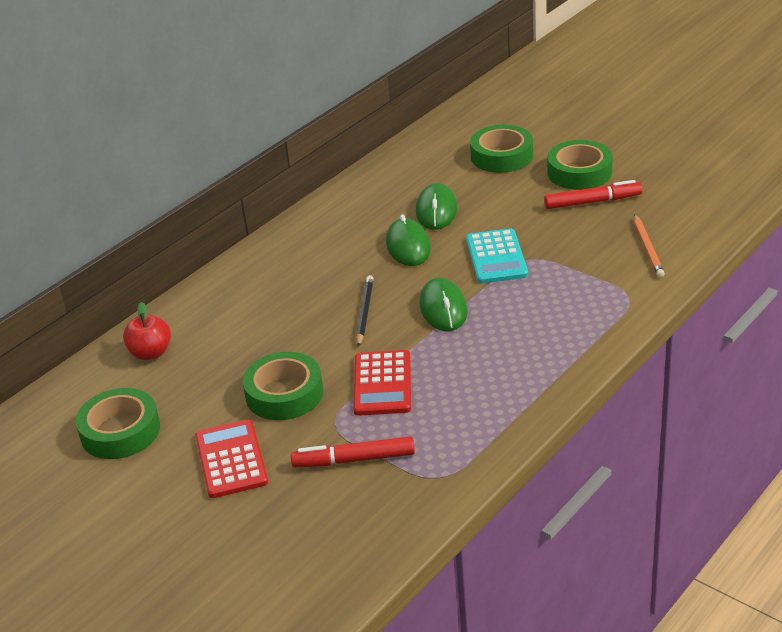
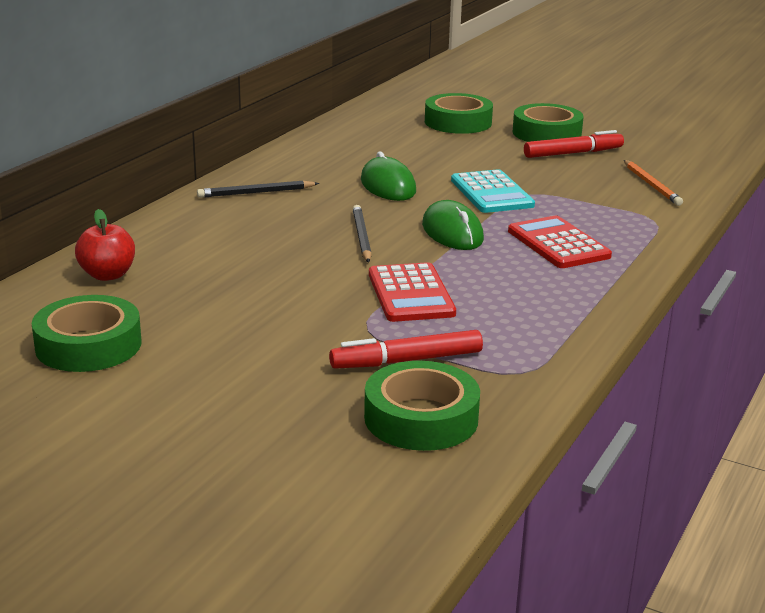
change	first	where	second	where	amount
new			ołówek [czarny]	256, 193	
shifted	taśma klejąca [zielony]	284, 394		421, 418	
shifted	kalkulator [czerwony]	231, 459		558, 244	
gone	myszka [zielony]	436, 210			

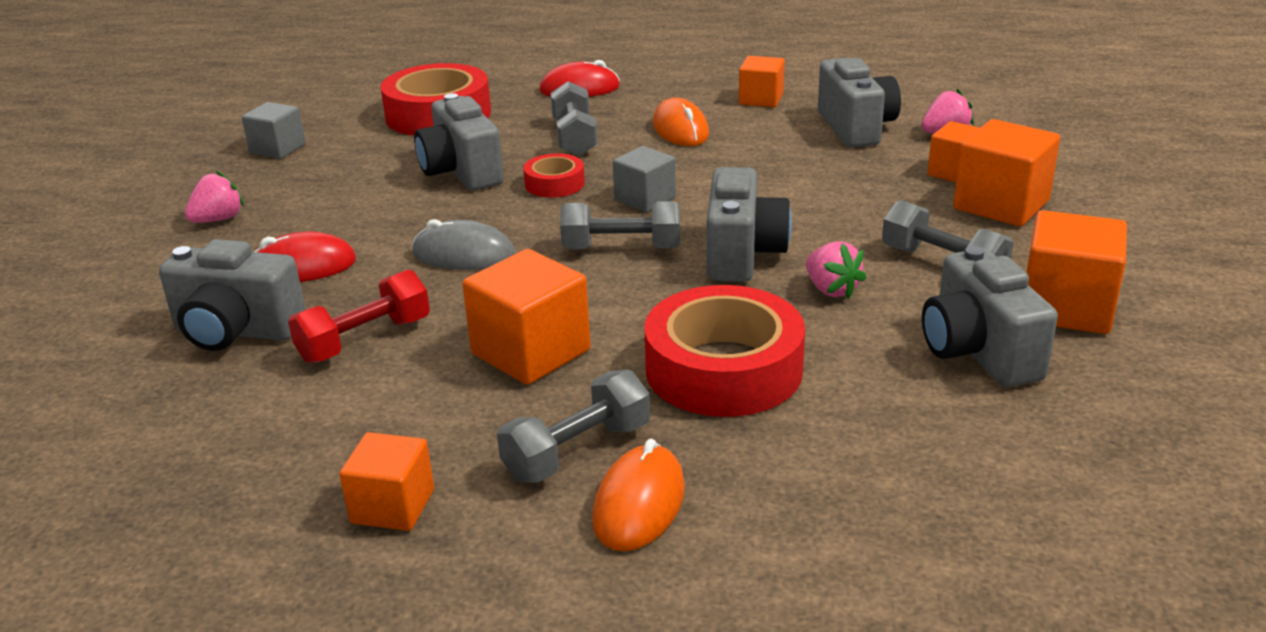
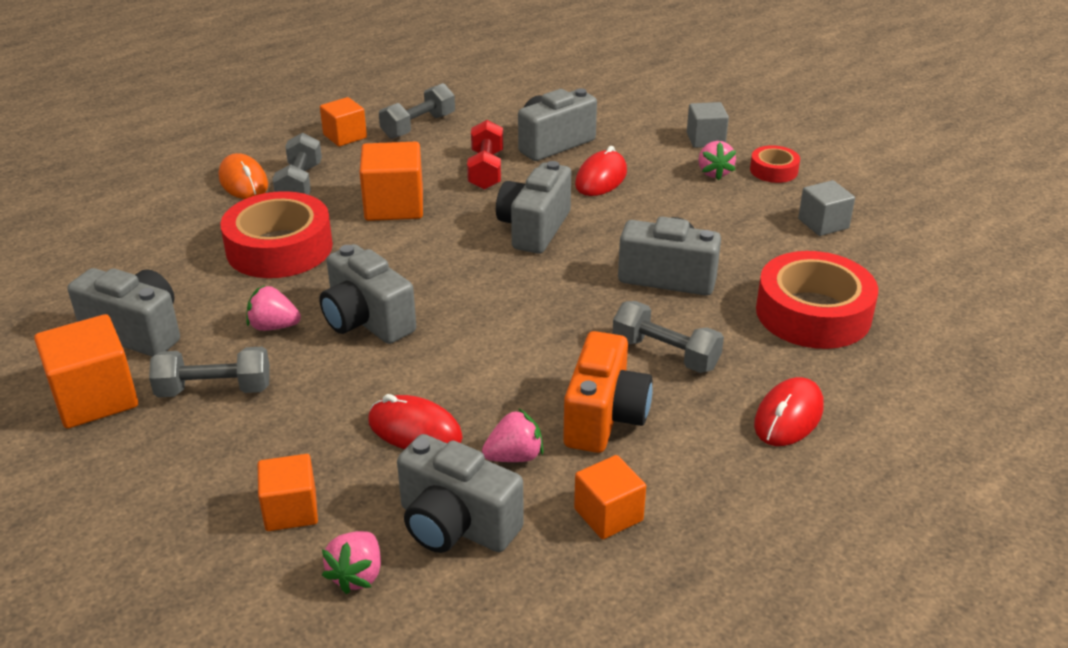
change	first	where	second	where	amount
new			myszka [czerwony]	415, 430	
shifted	hantel [szary]	622, 248		418, 126	
new			truskawka [różowy]	514, 456	
swapped	myszka [szary]	463, 255	aparat fotograficzny [szary]	534, 229	
swapped	myszka [pomarańczowy]	680, 129	aparat fotograficzny [pomarańczowy]	604, 417	
shifted	sześcian [szary]	645, 199		705, 139	
shifted	taśma klejąca [czerwony]	554, 184		773, 170	
gone	sześcian [pomarańczowy]	1001, 205			

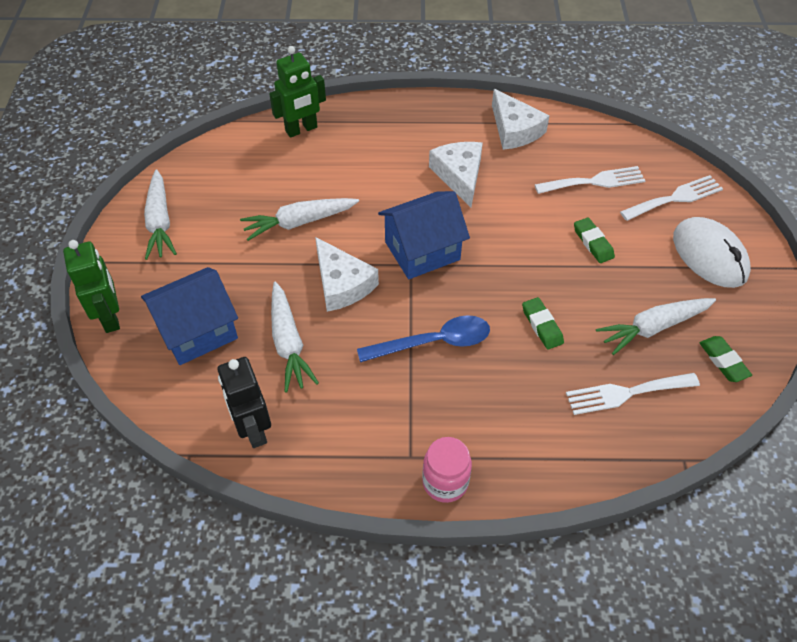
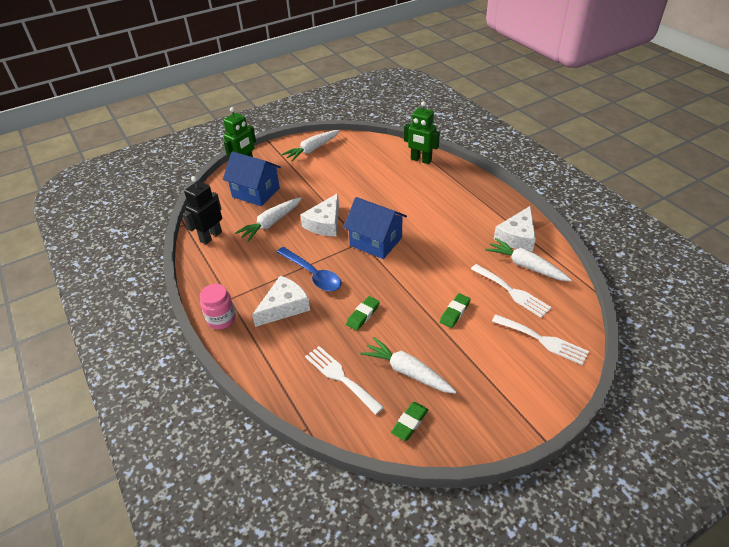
change	first	where	second	where	amount
shifted	ser [biały]	459, 176		284, 307	
shifted	marchewka [biały]	299, 222		526, 266	
gone	myszka [biały]	709, 255			

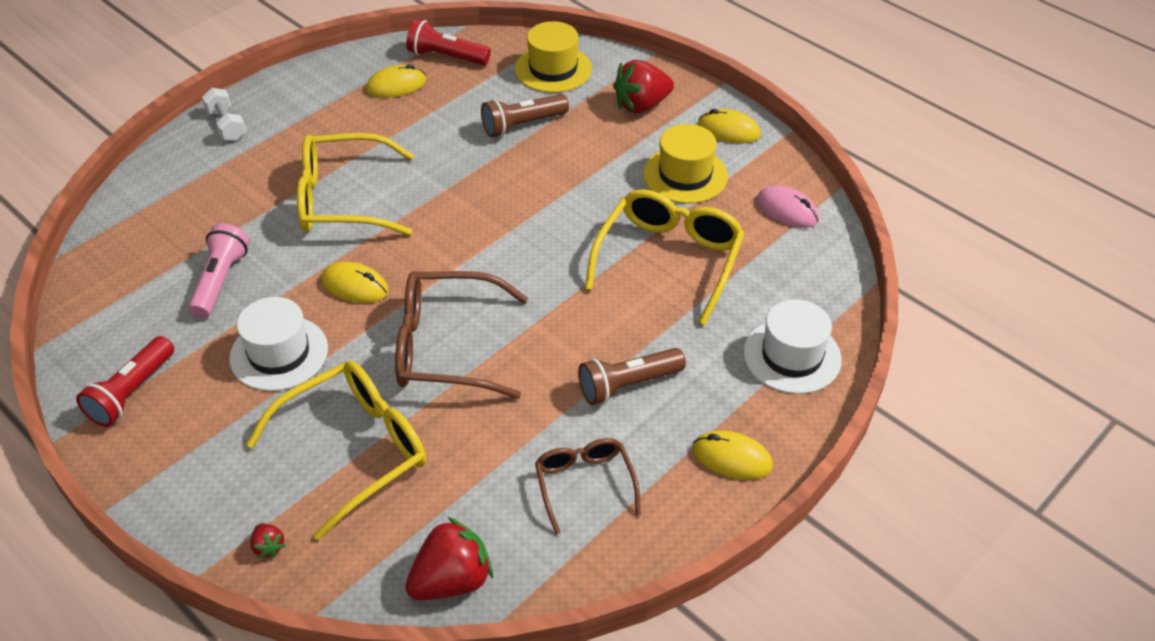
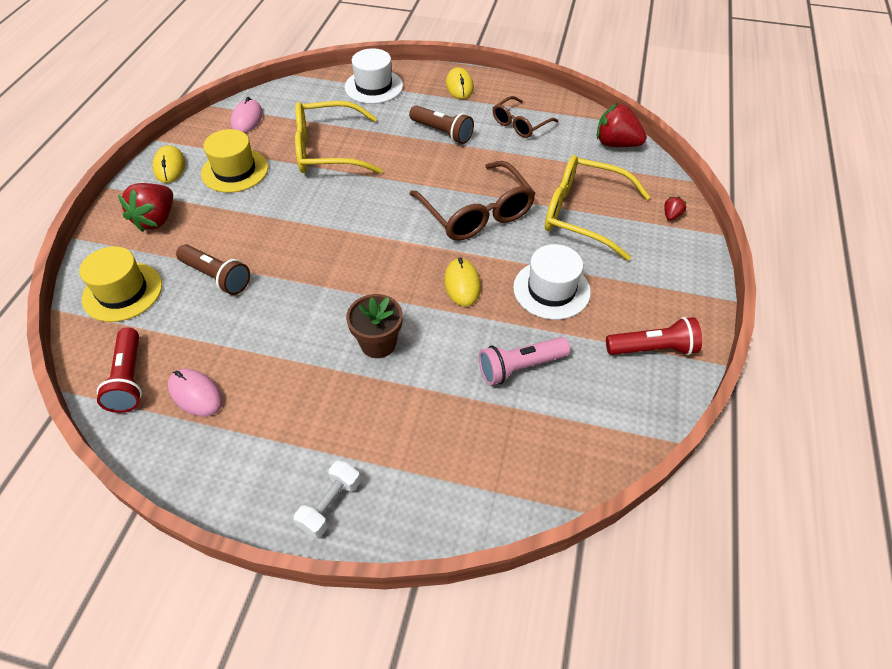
change	first	where	second	where	amount
rotated	truskawka [czerwony]	641, 105		156, 219	75 degrees clockwise
repainted	myszka [żółty]	396, 85	myszka [różowy]	196, 394	
swapped	okulary [żółty]	342, 199	doniczka [brązowy]	378, 343	

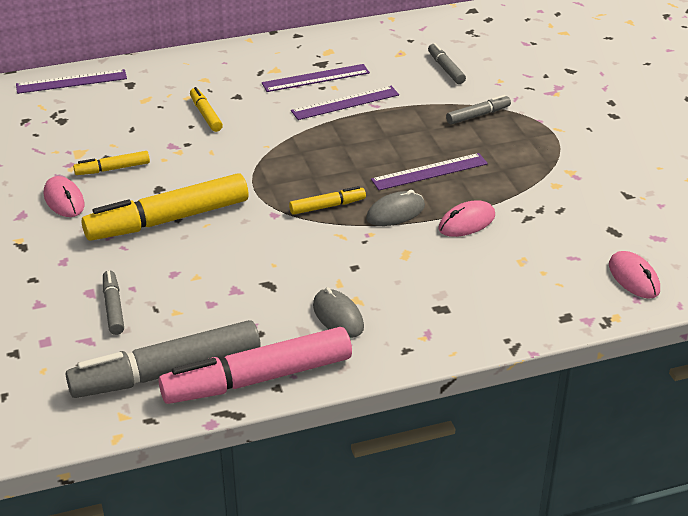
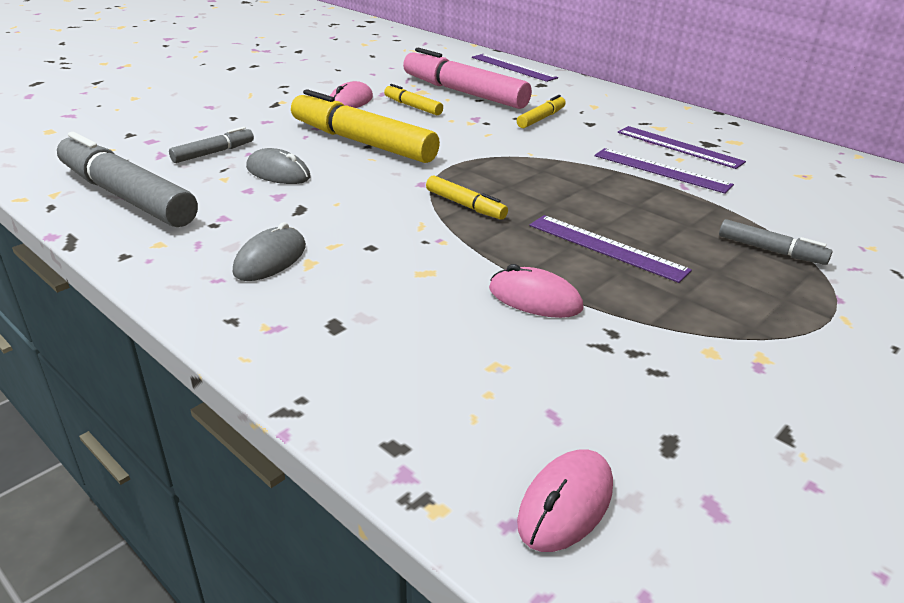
change	first	where	second	where	amount
shifted	myszka [szary]	395, 212		278, 173	
shifted	flamaster [różowy]	258, 379		464, 93	
gone	flamaster [szary]	446, 69			

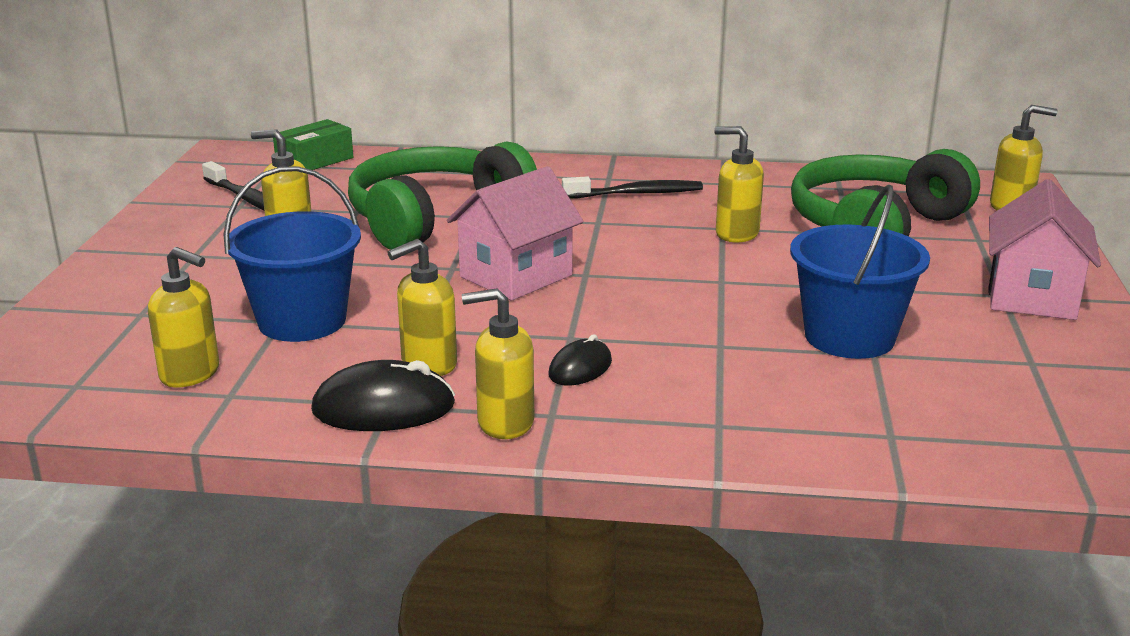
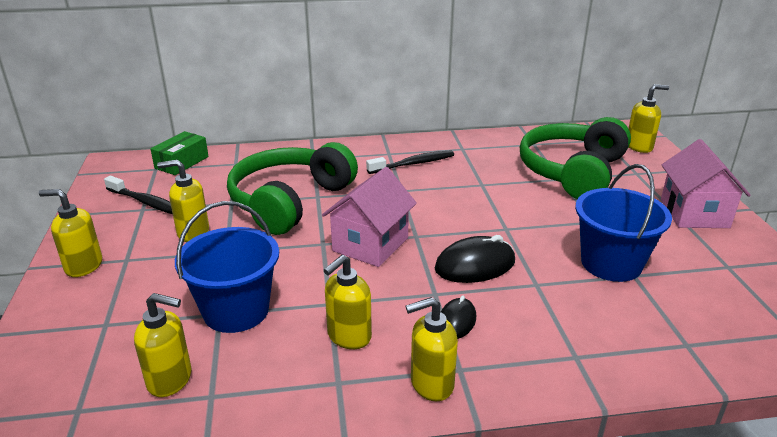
change	first	where	second	where	amount
shifted	dozownik mydła [żółty]	736, 234		83, 266	
shifted	myszka [czarny]	383, 408		475, 265	

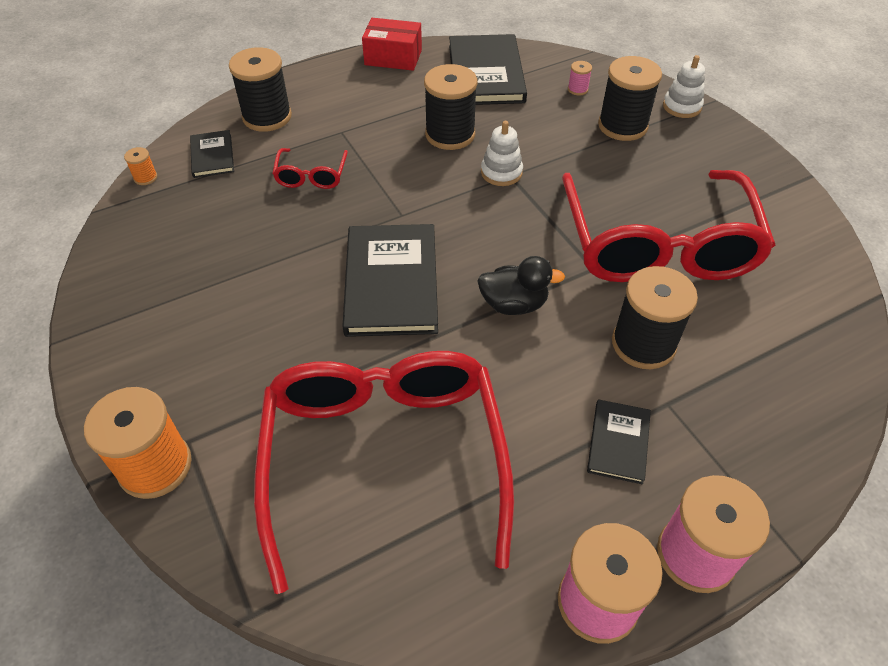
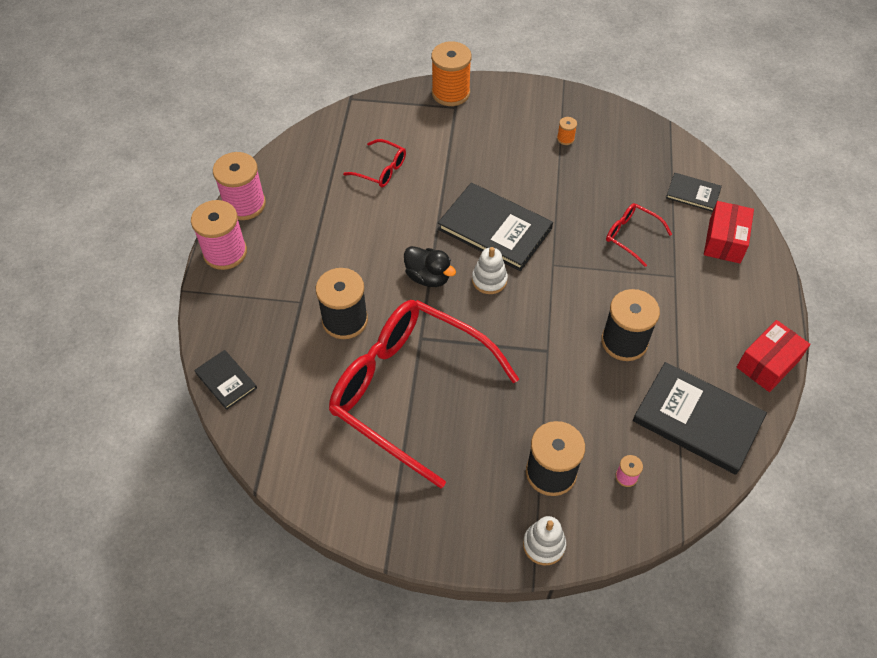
change	first	where	second	where	amount
shifted	książka [czarny]	618, 442		226, 380	
scaled	okulary [czerwony]	384, 458		381, 170	x0.41
rotated	kaczka [czarny]	514, 304		428, 277	90 degrees counterclockwise
shifted	zabawka nakładanka [biały]	501, 172		489, 280	
shifted	szpulka [pomarańczowy]	145, 178		565, 139	
swapped	szpulka [czarny]	267, 117	pudełko [czerwony]	724, 241	

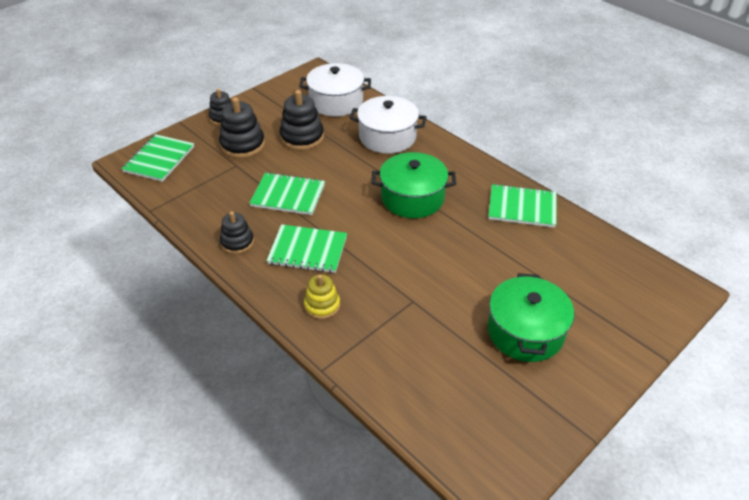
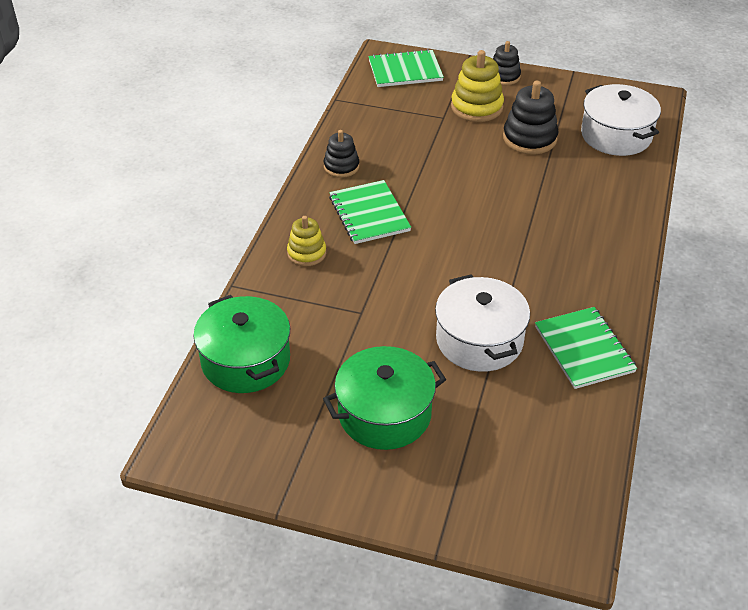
change	first	where	second	where	amount
shifted	garnek [zielony]	412, 198		245, 360	
shifted	garnek [biały]	387, 137		479, 340	
repainted	zabawka nakładanka [czarny]	242, 145	zabawka nakładanka [żółty]	476, 107	
gone	zeszyt [zielony]	288, 195			

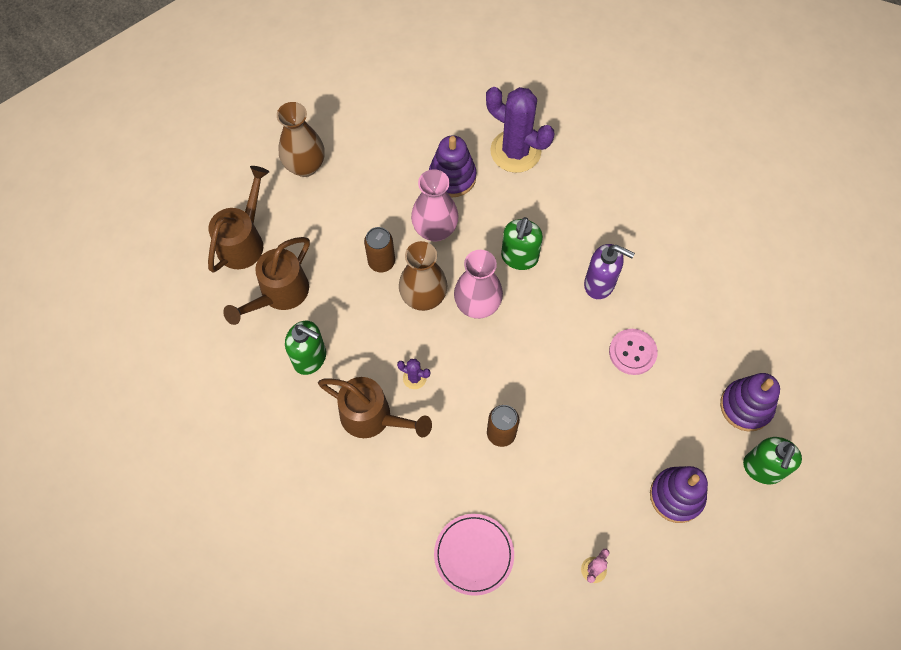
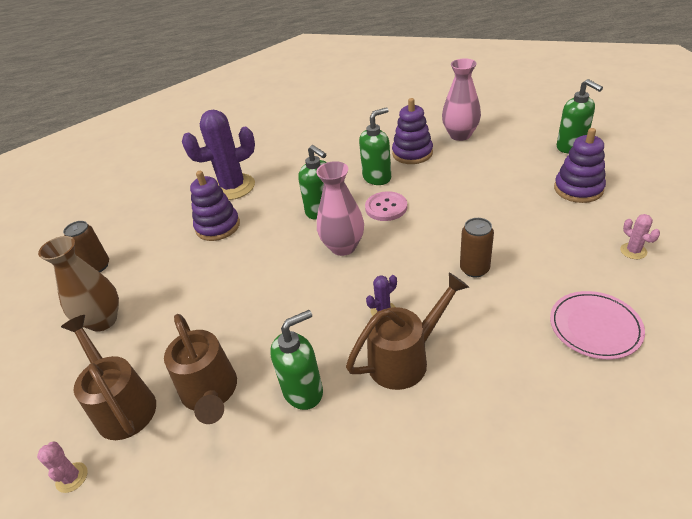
change	first	where	second	where	amount
new			kaktus [różowy]	72, 477	
shifted	puszka [brązowy]	381, 262		97, 266	
repainted	dozownik mydła [fioletowy]	600, 284	dozownik mydła [zielony]	377, 177	
shifted	guzik [różowy]	632, 352		386, 207	
shifted	zabawka nakładanka [fioletowy]	746, 406		412, 153	
shifted	wazon [różowy]	435, 230		460, 135	
gone	wazon [brązowy]	423, 297			

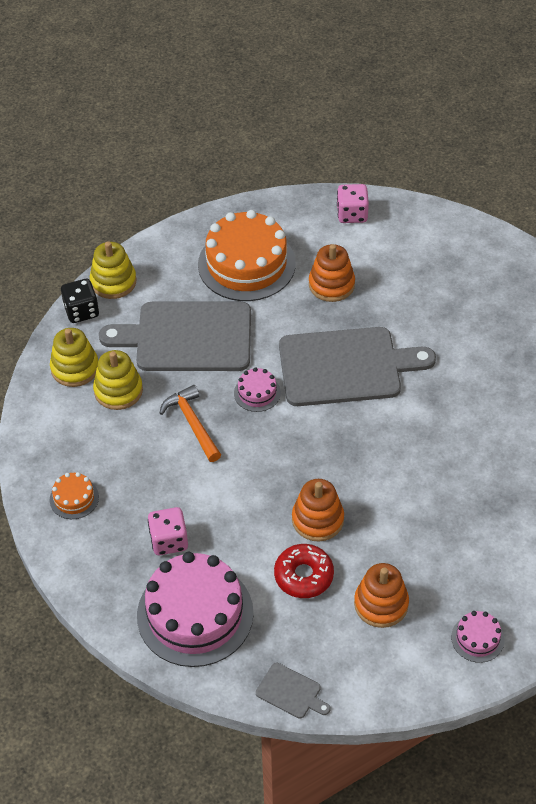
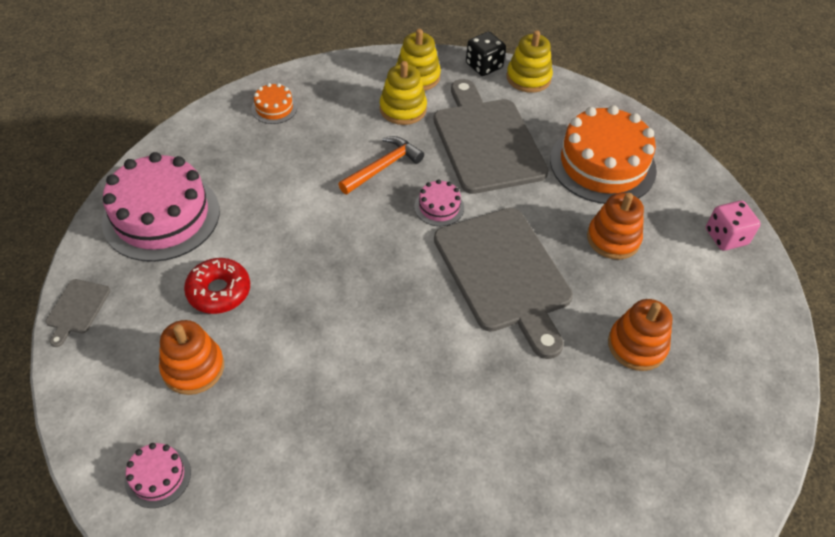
change	first	where	second	where	amount
shifted	zabawka nakładanka [pomarańczowy]	317, 519		637, 345	
gone	kostka do gry [różowy]	169, 541			

